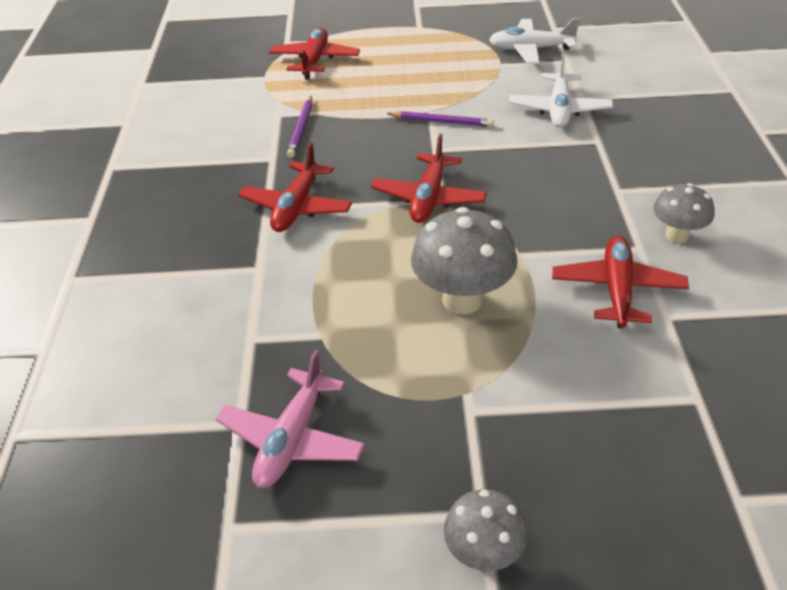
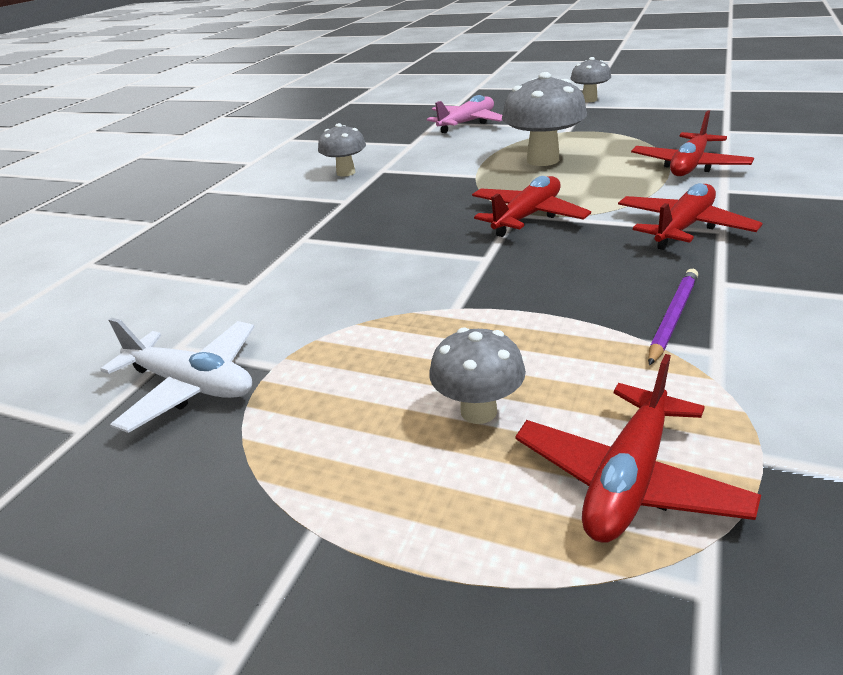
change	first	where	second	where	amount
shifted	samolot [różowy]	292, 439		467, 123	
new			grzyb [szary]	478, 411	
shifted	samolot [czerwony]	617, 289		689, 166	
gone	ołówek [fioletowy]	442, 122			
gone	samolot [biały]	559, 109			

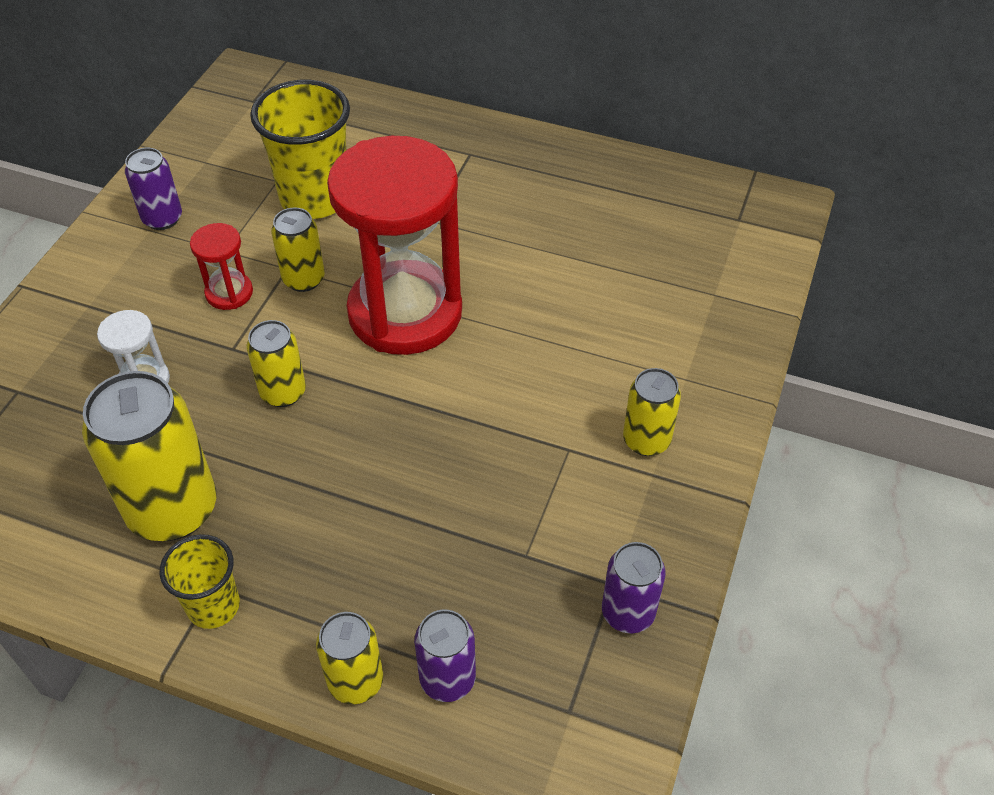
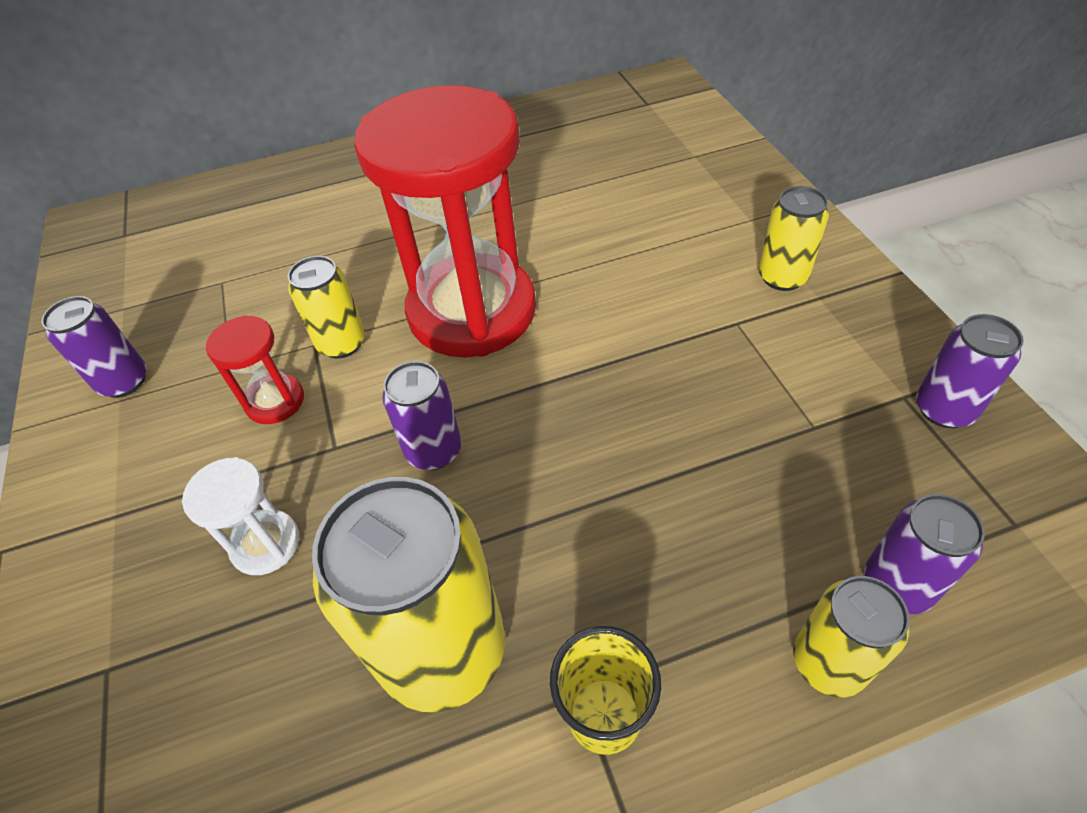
change	first	where	second	where	amount
repainted	puszka [żółty]	283, 392	puszka [fioletowy]	434, 450	
gone	szklanka [żółty]	315, 198			

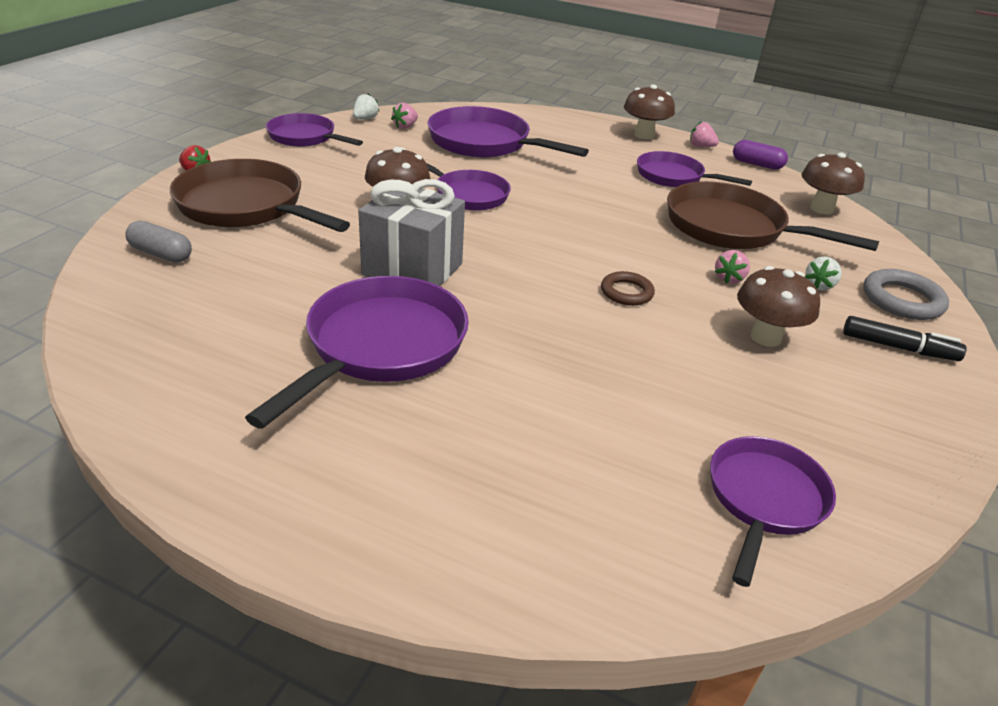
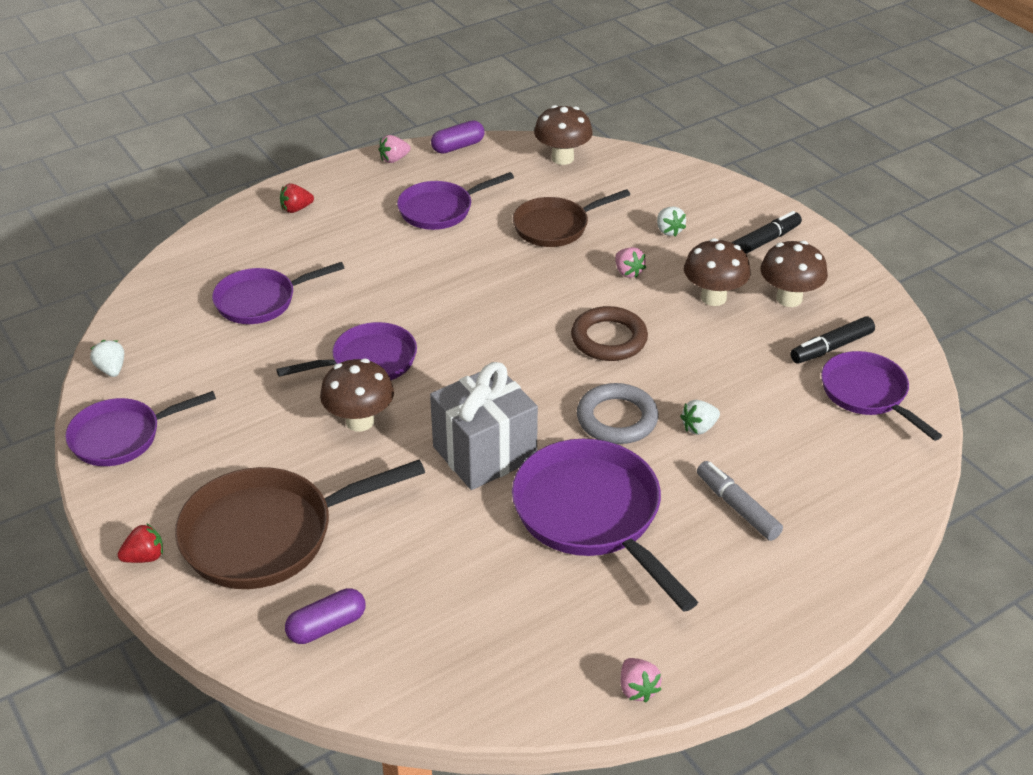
change	first	where	second	where	amount
scaled	patelnia [fioletowy]	485, 143		261, 301	x0.64
new			truskawka [czerwony]	296, 209	
repainted	kapsułka [szary]	161, 254	kapsułka [fioletowy]	327, 626	
scaled	patelnia [brązowy]	732, 228		555, 226	x0.64
scaled	pierścień [brązowy]	626, 292		609, 339	x1.53
shifted	pierścień [szary]	902, 300		617, 419	
shifted	truskawka [różowy]	405, 127		637, 689	
new			truskawka [biały]	699, 427	
new			flamaster [szary]	737, 507	
shifted	grzyb [brązowy]	644, 135		789, 298	
new			flamaster [czarny]	831, 347	

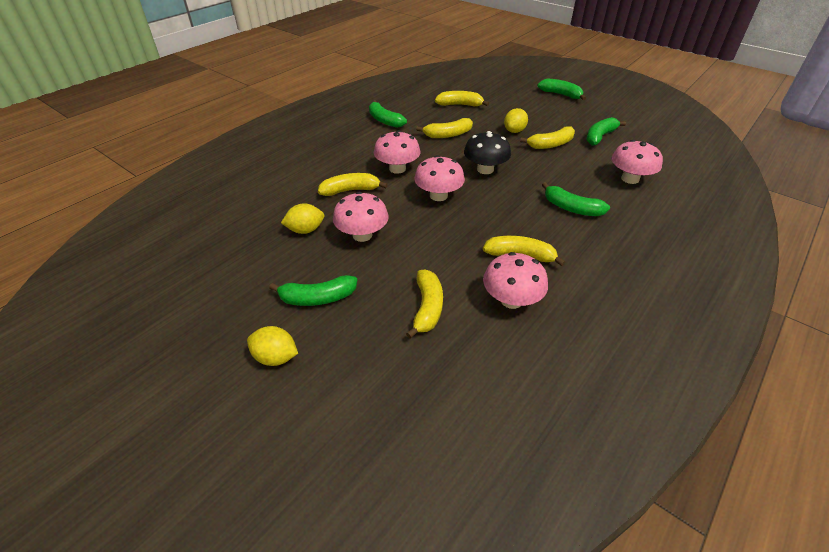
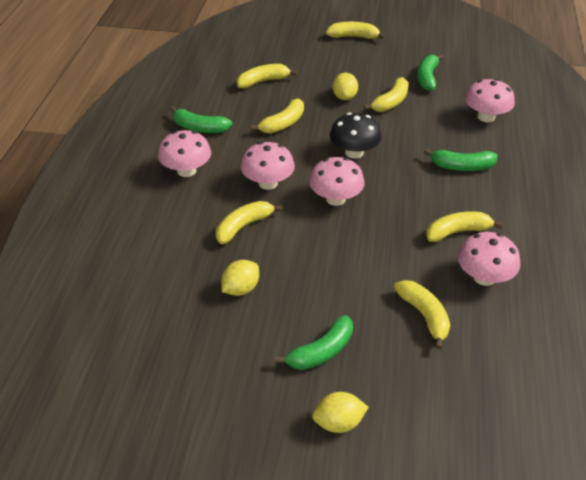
change	first	where	second	where	amount
shifted	grzyb [różowy]	362, 235		186, 171	
repainted	banan [zielony]	561, 94	banan [żółty]	353, 37	

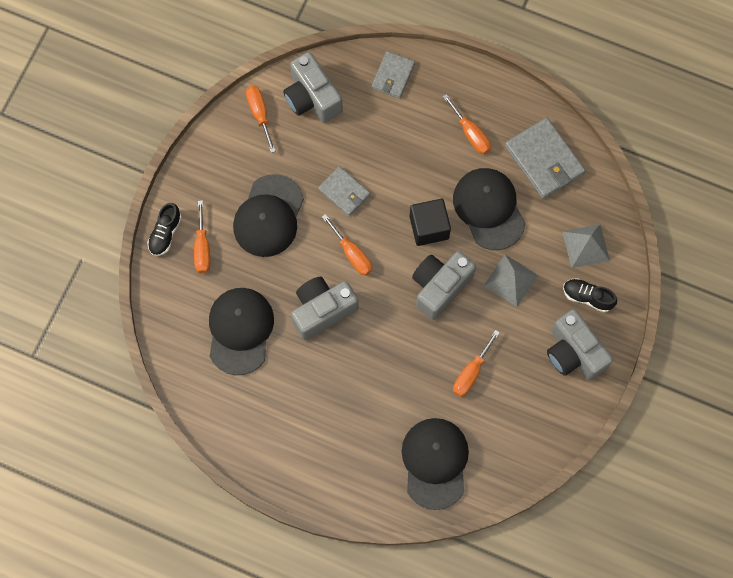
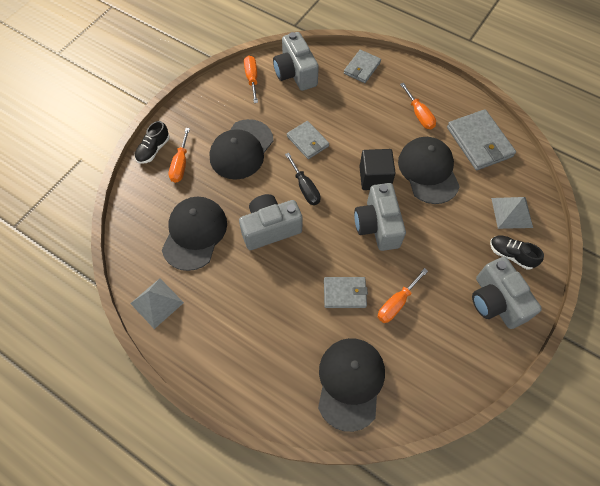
change	first	where	second	where	amount
shifted	piramida [szary]	510, 280		157, 302	
repainted	śrubokręt [pomarańczowy]	352, 254	śrubokręt [czarny]	305, 188	
new			portfel [szary]	345, 293	
rotated	aparat fotograficzny [szary]	440, 287		377, 226	60 degrees counterclockwise

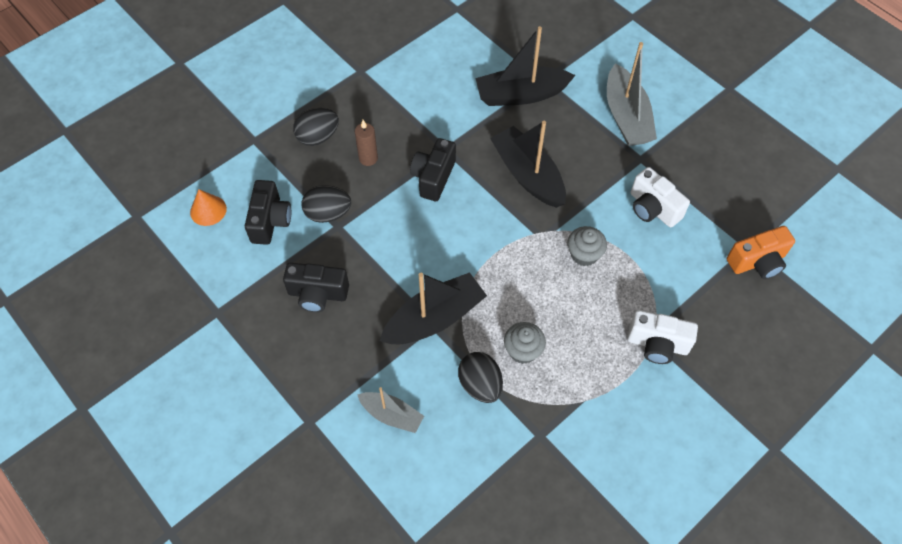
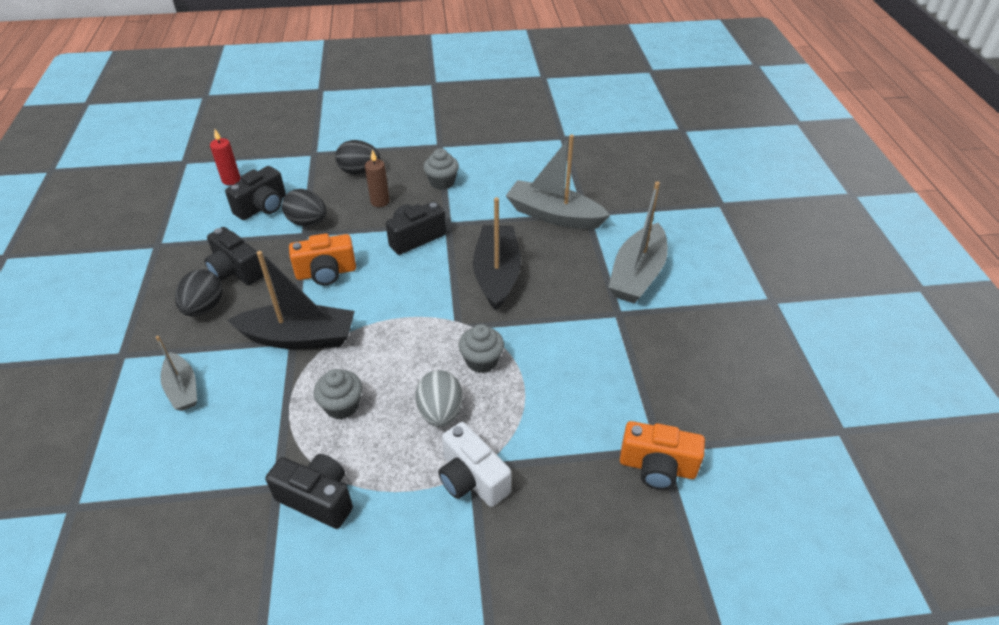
change	first	where	second	where	amount
shifted	jajko [czarny]	480, 385		204, 308	
swapped	stożek [pomarańczowy]	208, 210	świeca [czerwony]	231, 180	
new			aparat fotograficzny [czarny]	317, 499	
new			aparat fotograficzny [pomarańczowy]	326, 273	
new			jajko [szary]	440, 412	
new			muffinka [szary]	442, 182	
repainted	łódka [czarny]	521, 95	łódka [szary]	554, 215	
gone	aparat fotograficzny [biały]	653, 208			

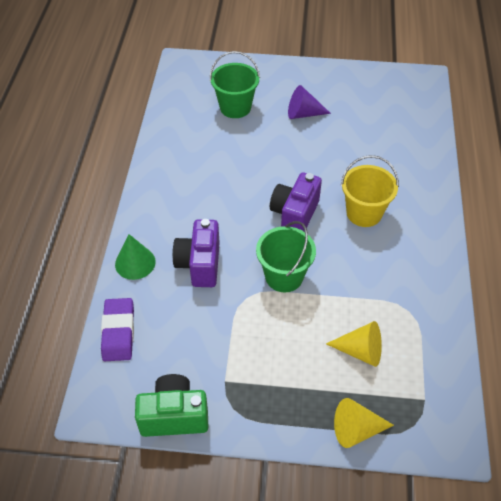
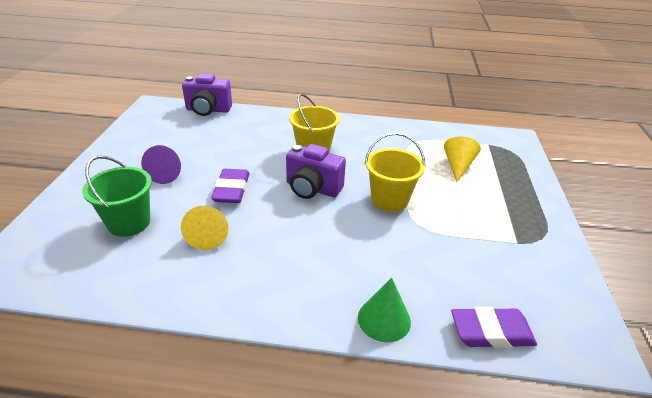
change	first	where	second	where	amount
shifted	stożek [żółty]	356, 429		208, 235	
shifted	aparat fotograficzny [fioletowy]	199, 264		208, 110	
new			gumka do mazania [fioletowy]	231, 190	
repainted	wiadro [zielony]	284, 276	wiadro [żółty]	389, 200	
gone	aparat fotograficzny [zielony]	174, 416			

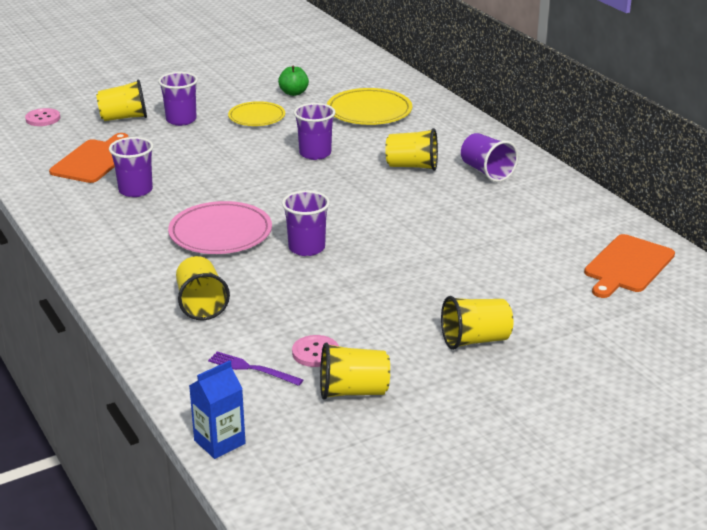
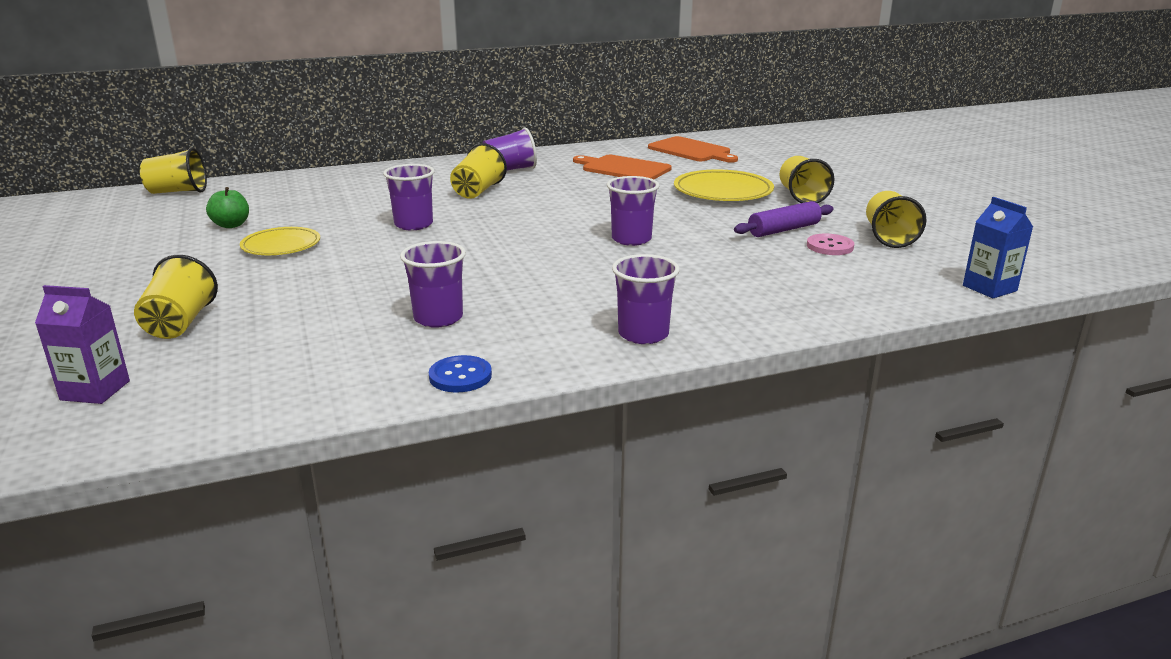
change	first	where	second	where	amount
swapped	guzik [różowy]	43, 118	karton mleka [fioletowy]	95, 390	
shifted	szklanka [żółty]	201, 304		178, 192	
new			guzik [niebieski]	460, 376	
shifted	deska do krojenia [pomarańczowy]	93, 160		623, 168	
shifted	szklanka [fioletowy]	181, 120		643, 334	
shifted	talerz [żółty]	369, 111		723, 191	
new			wałek do ciasta [fioletowy]	783, 230	
gone	talerz [różowy]	220, 233			
gone	widelec [fioletowy]	252, 369			

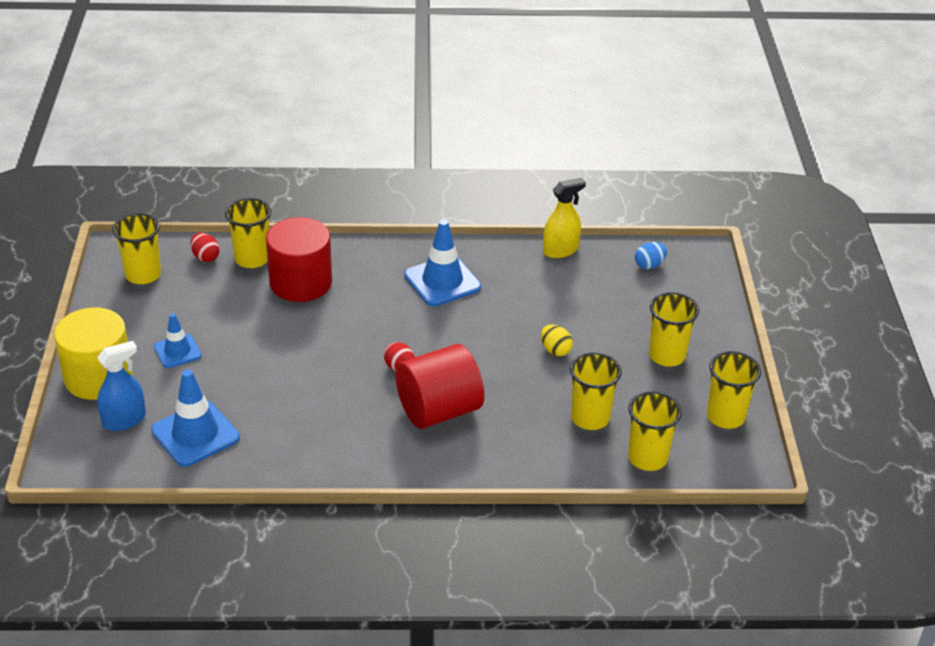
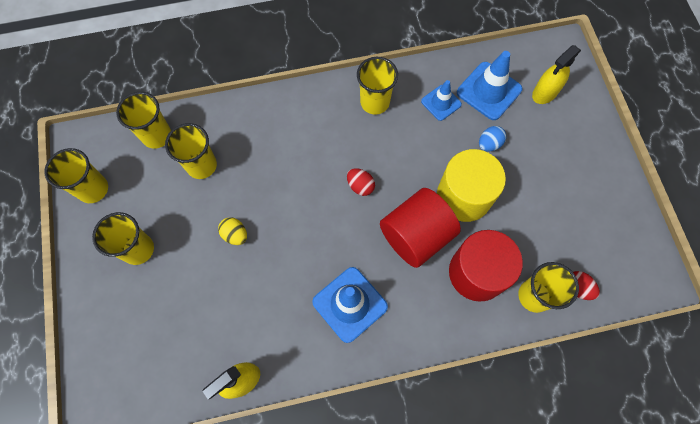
change	first	where	second	where	amount
shifted	szklanka [żółty]	143, 274		375, 102	
shifted	walec [czerwony]	439, 410		416, 235	
shifted	pachołek [niebieski]	177, 351		441, 103	
shifted	walec [żółty]	98, 377		464, 196	
shifted	jajko [niebieski]	649, 265		489, 144	
repainted	spryskiwacz [niebieski]	124, 420	spryskiwacz [żółty]	545, 93	

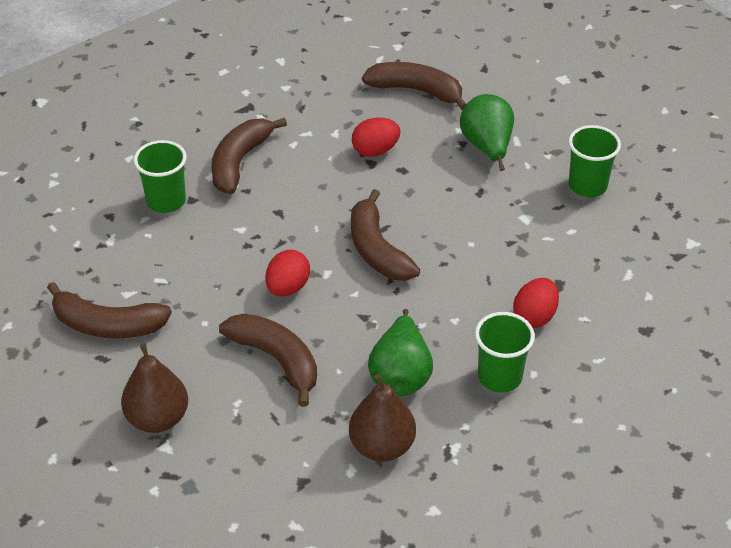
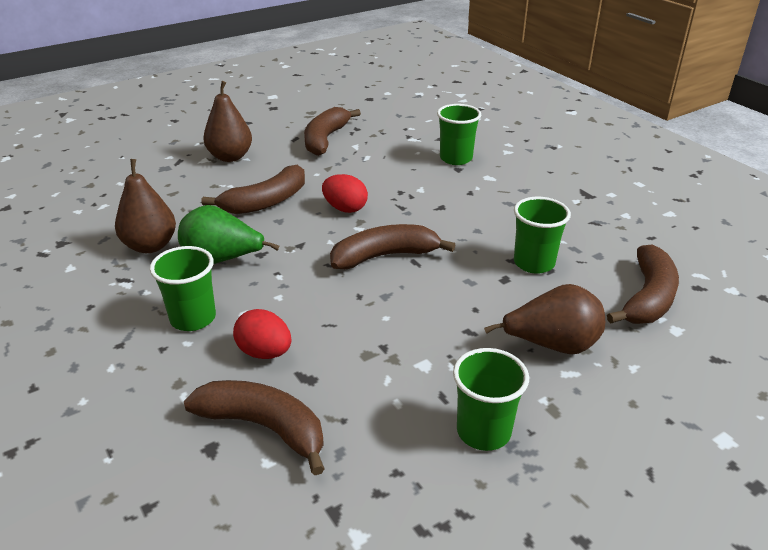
change	first	where	second	where	amount
shifted	banan [brązowy]	239, 162		264, 427	
repainted	gruszka [zielony]	487, 147	gruszka [brązowy]	552, 345	
swapped	jajko [czerwony]	375, 151	szklanka [zielony]	534, 263	

